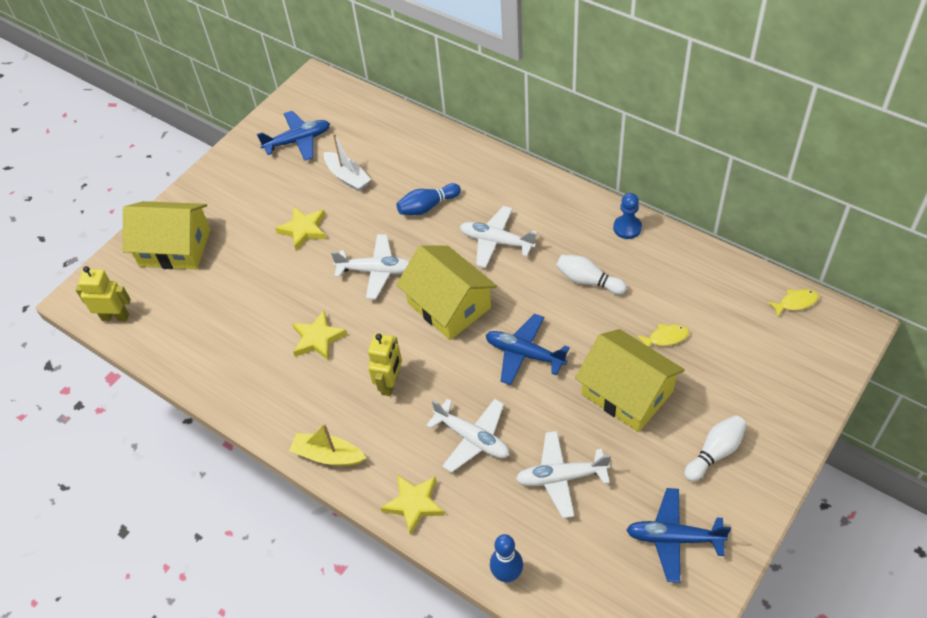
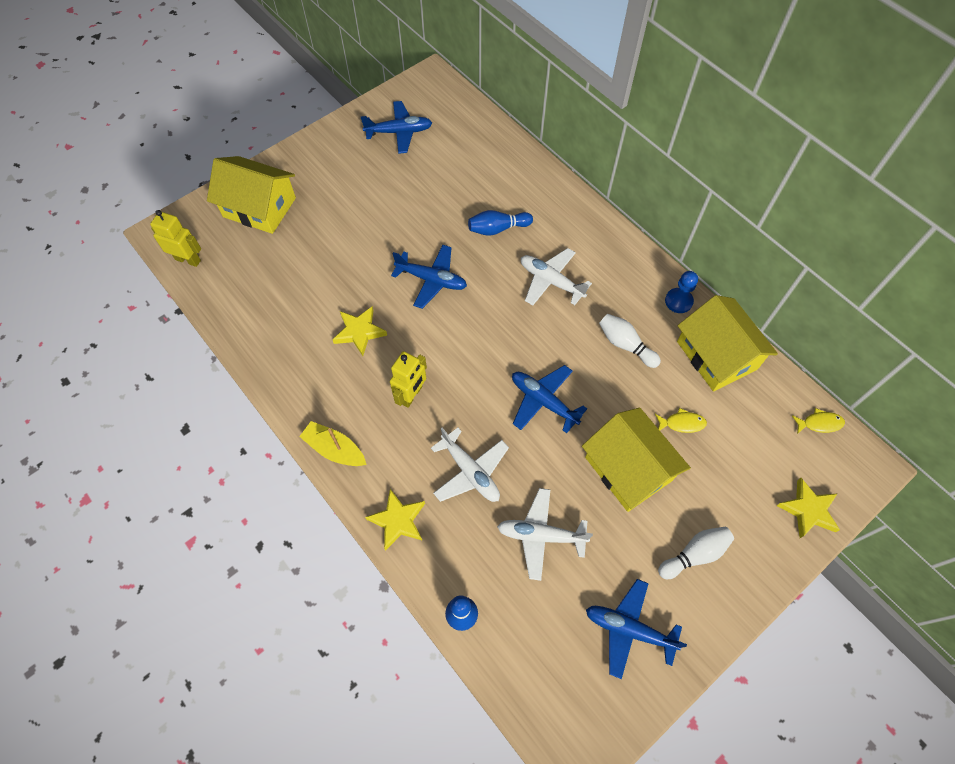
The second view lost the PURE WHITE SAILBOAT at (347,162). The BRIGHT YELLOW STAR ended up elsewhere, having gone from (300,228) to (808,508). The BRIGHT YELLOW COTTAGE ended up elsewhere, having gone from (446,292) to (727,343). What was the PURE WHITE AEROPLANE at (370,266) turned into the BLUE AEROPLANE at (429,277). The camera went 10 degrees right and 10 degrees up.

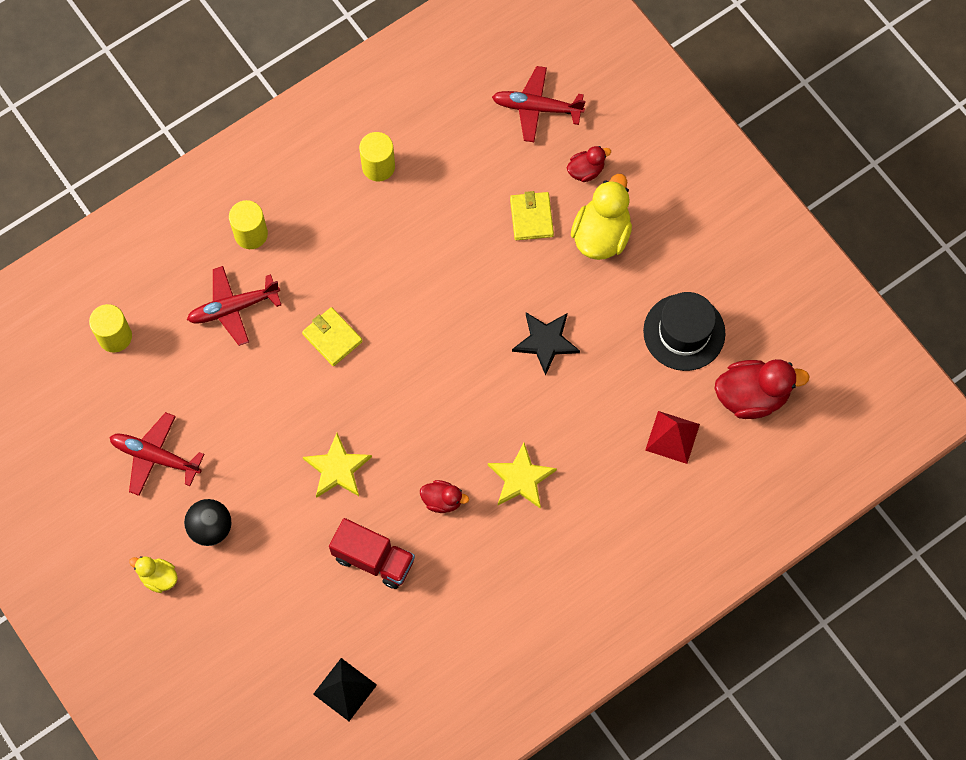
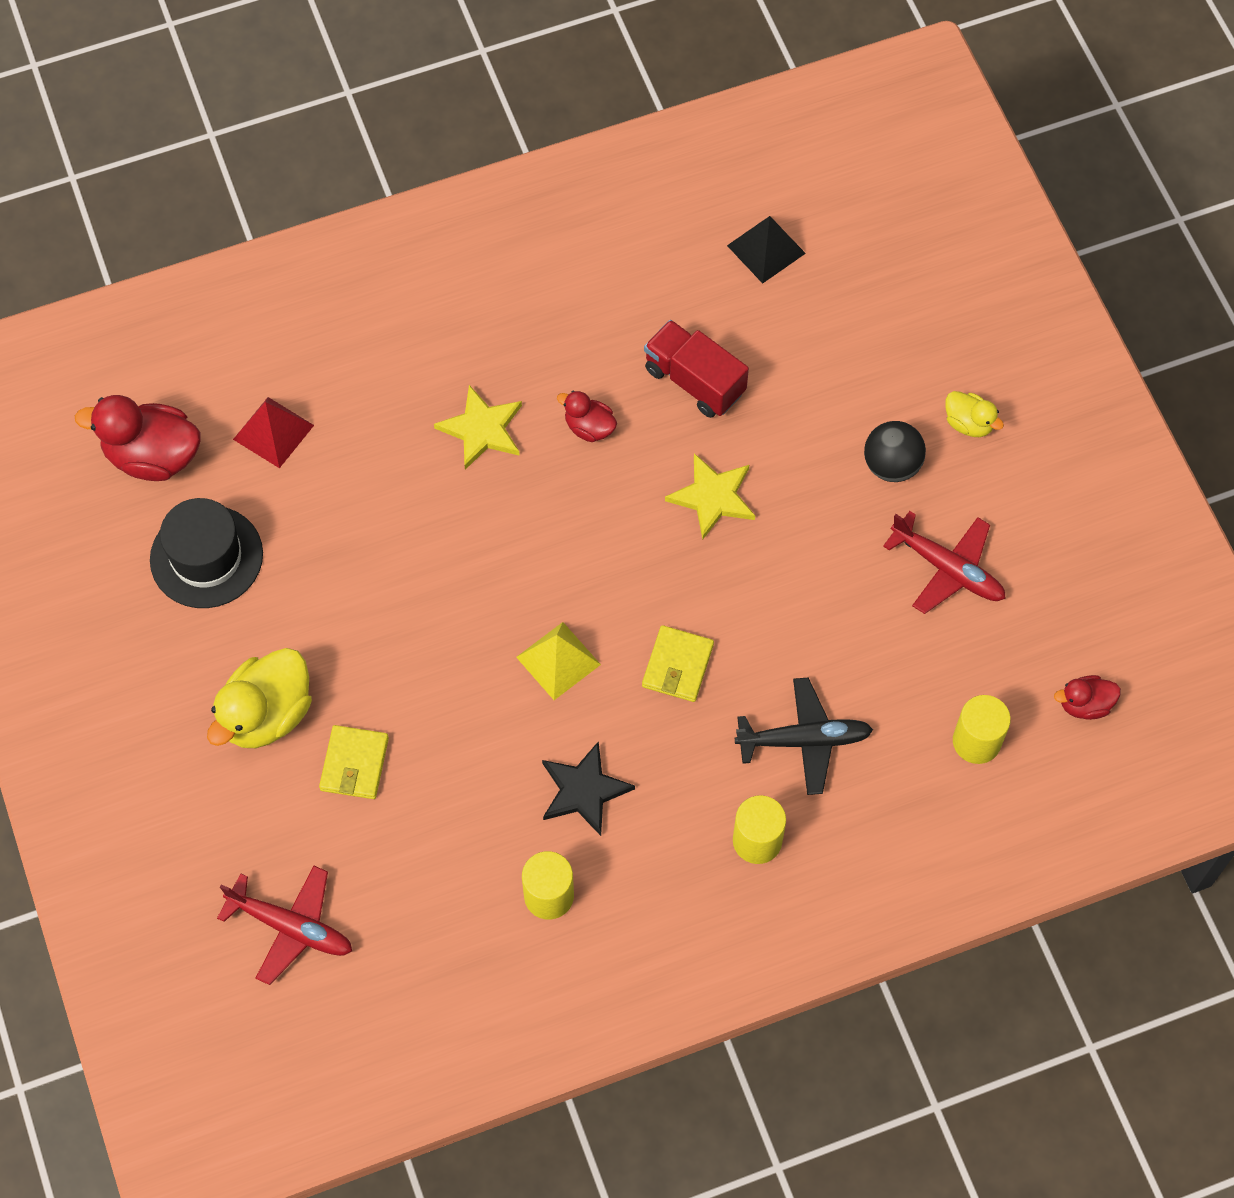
The second view gained the BRIGHT YELLOW PYRAMID at (558,661). The BLACK STAR ended up elsewhere, having gone from (546,344) to (588,788). The RED TOY DUCK ended up elsewhere, having gone from (589,164) to (1087,697). What was the RED AEROPLANE at (234,306) turned into the BLACK AEROPLANE at (804,736). The BRIGHT YELLOW WALLET at (332,336) ended up facing another way, 45 degrees clockwise from before. The camera went 165 degrees left and 5 degrees down.

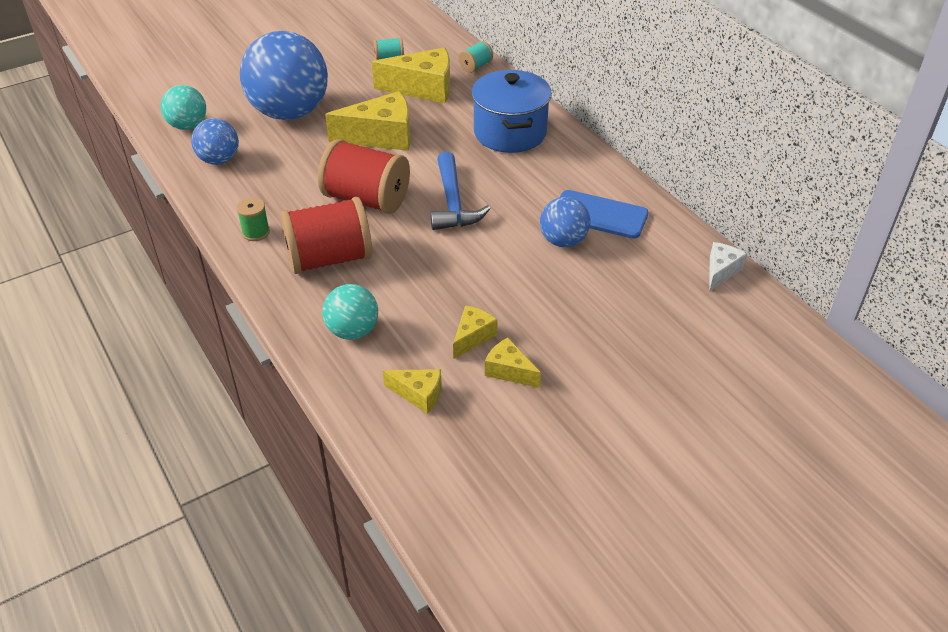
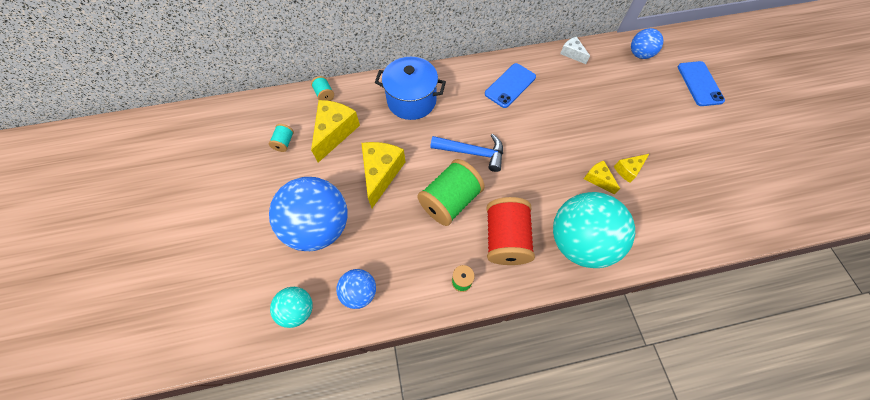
The second view lost the BRIGHT YELLOW PIECE OF CHEESE at (412,391). The second view gained the BLUE MOBILE PHONE at (701,83). The BLUE PLAY BALL ended up elsewhere, having gone from (565,222) to (647,43). What was the RED SPOOL at (364,176) turned into the EMERALD SPOOL at (451,192). The size of the TEAL PLAY BALL at (350,312) changed by a factor of 1.98. The camera went 70 degrees left and 20 degrees up.

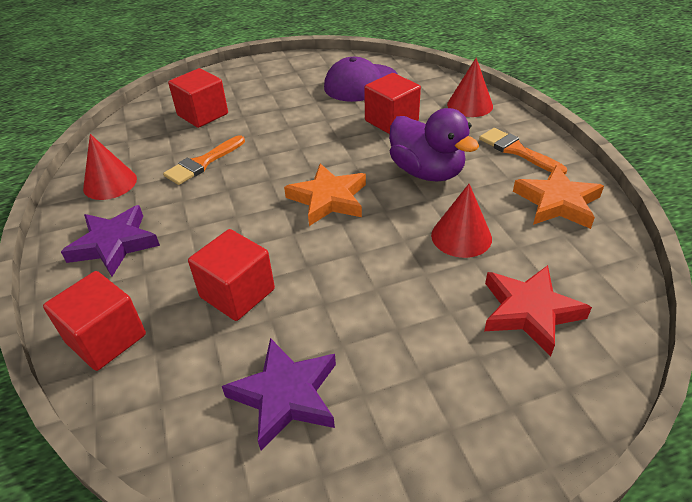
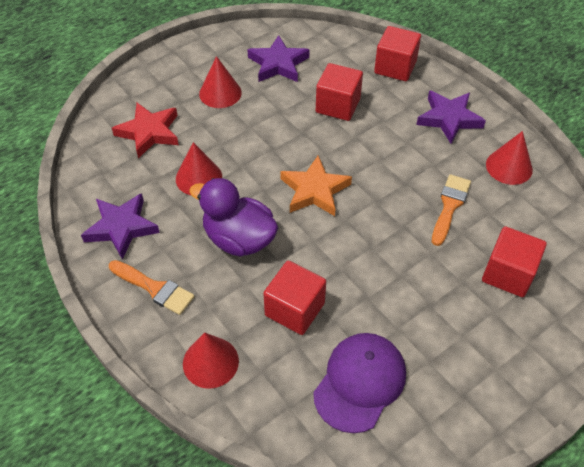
The second view gained the RED CONE SHAPE at (220,82). What was the ORANGE-COLOURED STAR at (558,197) turned into the ROYAL PURPLE STAR at (120,226). The camera went 160 degrees right and 10 degrees up.

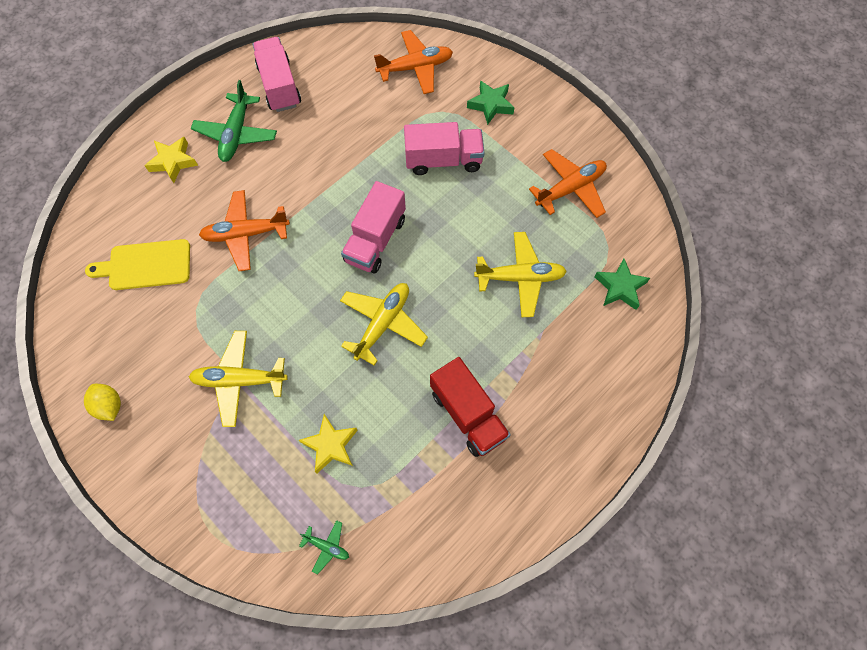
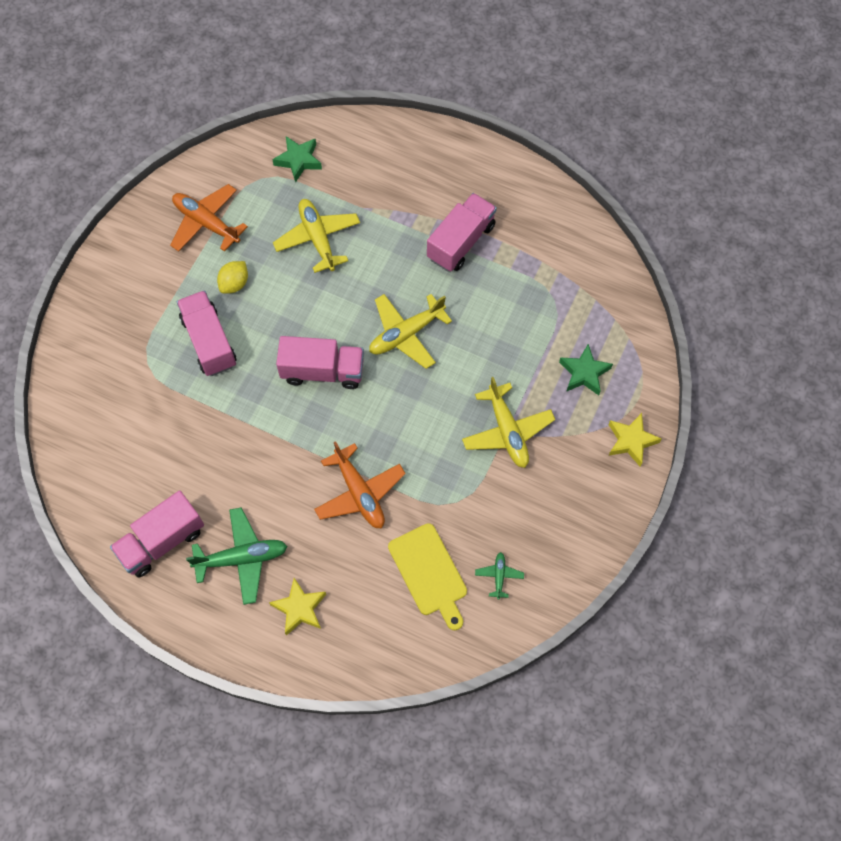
The second view lost the ORANGE-COLOURED AEROPLANE at (413,62). The BRIGHT YELLOW TOY LEMON ended up elsewhere, having gone from (102,402) to (232,277). The BRIGHT YELLOW STAR ended up elsewhere, having gone from (328,443) to (634,440). The EMERALD AEROPLANE ended up elsewhere, having gone from (324,547) to (499,575). The EMERALD STAR ended up elsewhere, having gone from (491,102) to (586,369). What was the RED LORRY at (470,407) turned into the ROSY LORRY at (462,232). The BRIGHT YELLOW AEROPLANE at (384,324) ended up facing another way, 45 degrees counterclockwise from before. The camera went 110 degrees left and 0 degrees up.

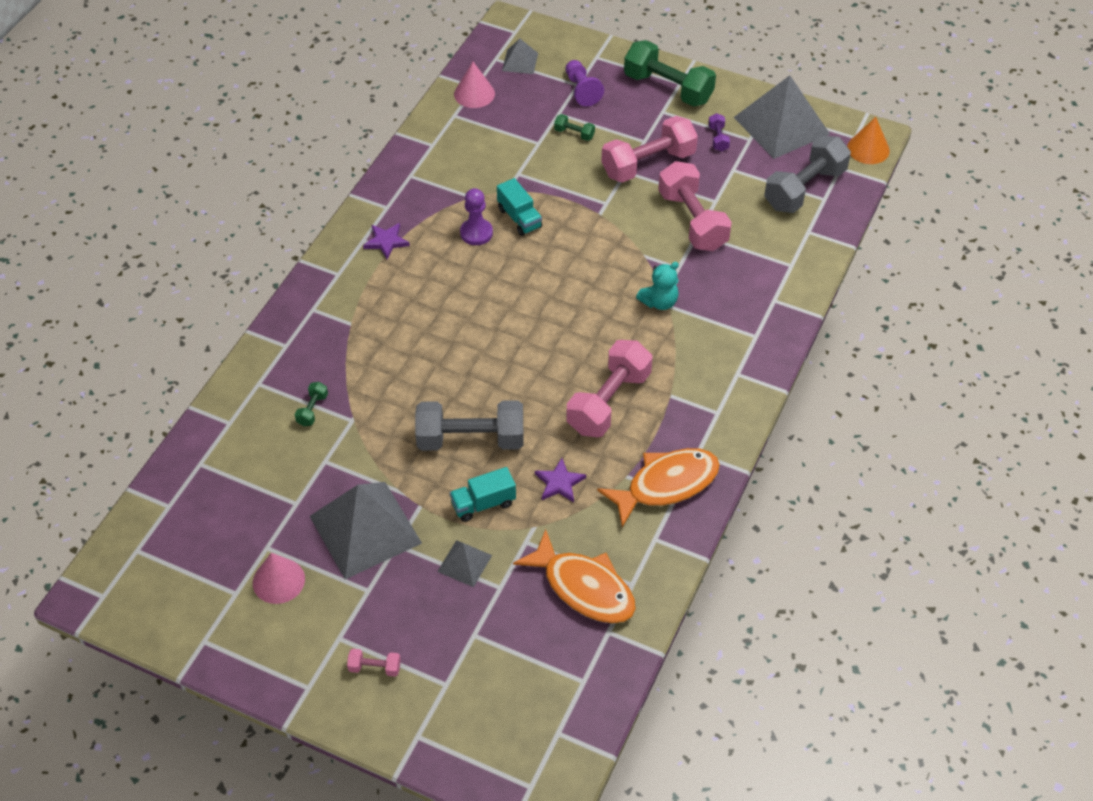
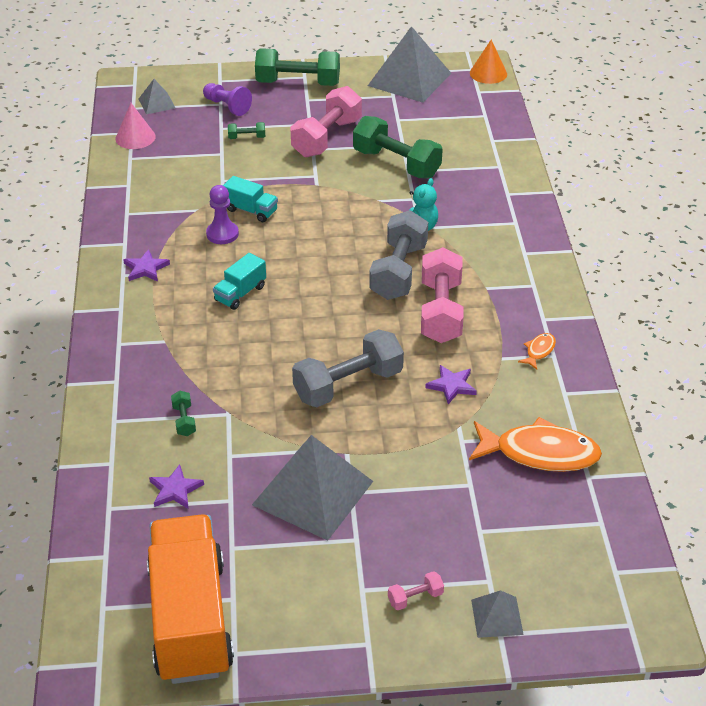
The second view lost the ROSY CONE SHAPE at (279,578). The second view lost the ROYAL PURPLE DUMBBELL at (719,132). The second view gained the ORANGE-COLOURED LORRY at (190,599). The second view gained the ROYAL PURPLE STAR at (176,486). The GRAY PYRAMID ended up elsewhere, having gone from (464,563) to (497,614). The TEAL LORRY ended up elsewhere, having gone from (483,494) to (239,281). The GRAY DUMBBELL ended up elsewhere, having gone from (807,174) to (398,255). What was the ROSY DUMBBELL at (695,206) turned into the EMERALD DUMBBELL at (398,147). The size of the ORANGE-COLOURED TOY FISH at (658,487) changed by a factor of 0.44. The camera went 30 degrees left and 10 degrees down.

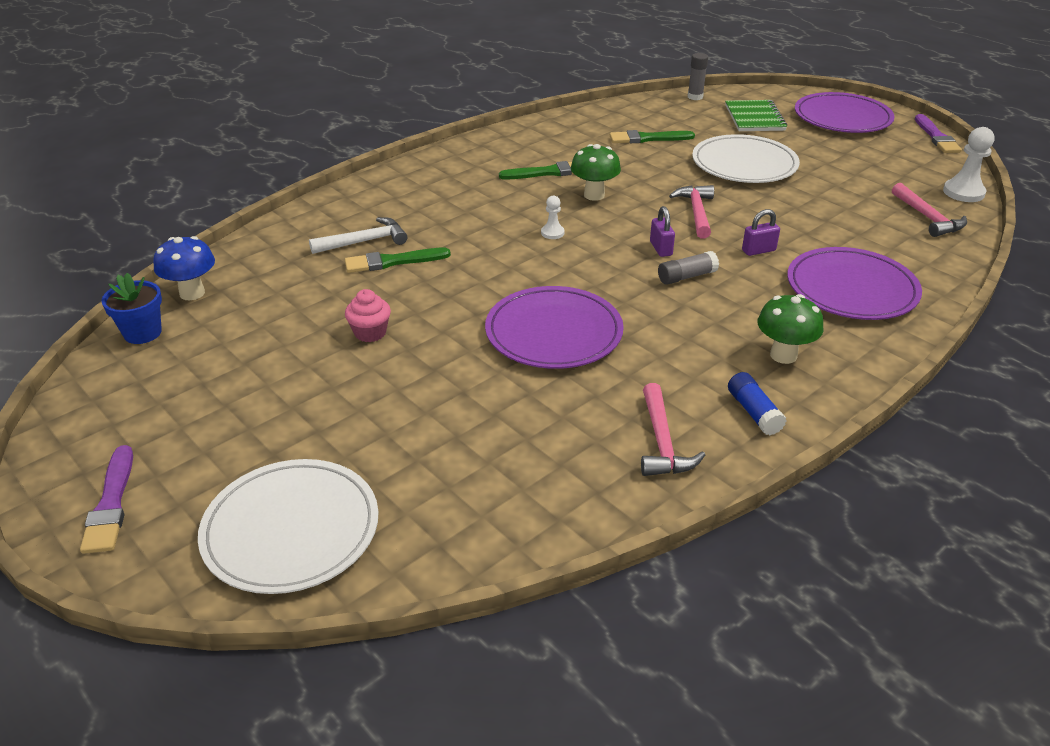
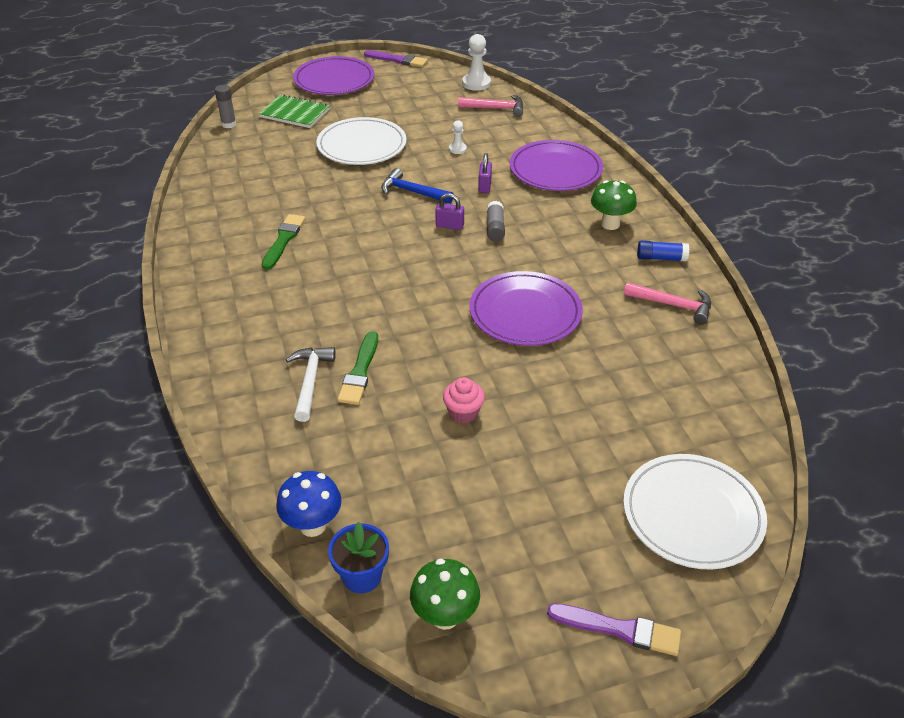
The second view lost the EMERALD PAINT BRUSH at (652,136). The PURE WHITE CHESS PAWN ended up elsewhere, having gone from (553,217) to (458,137). The EMERALD TOADSTOOL ended up elsewhere, having gone from (596,172) to (445,594). What was the ROSY CARPENTER'S HAMMER at (691,212) turned into the BLUE CARPENTER'S HAMMER at (417,186). The camera went 65 degrees left and 5 degrees up.

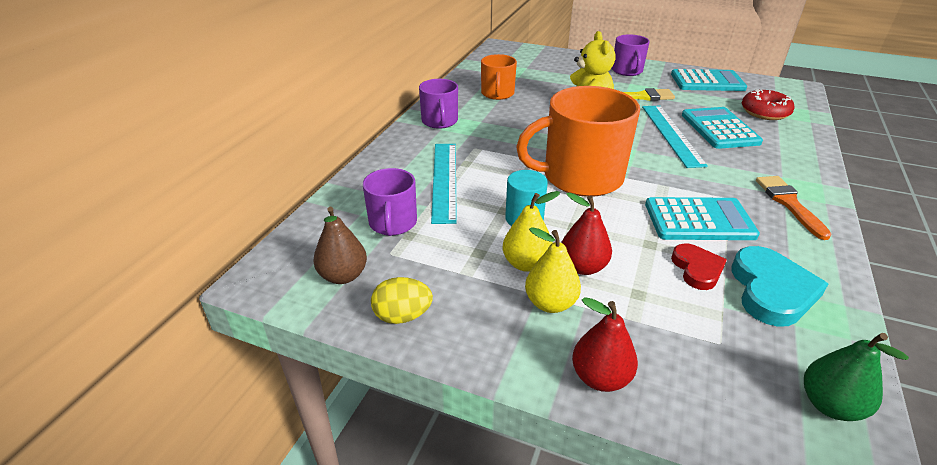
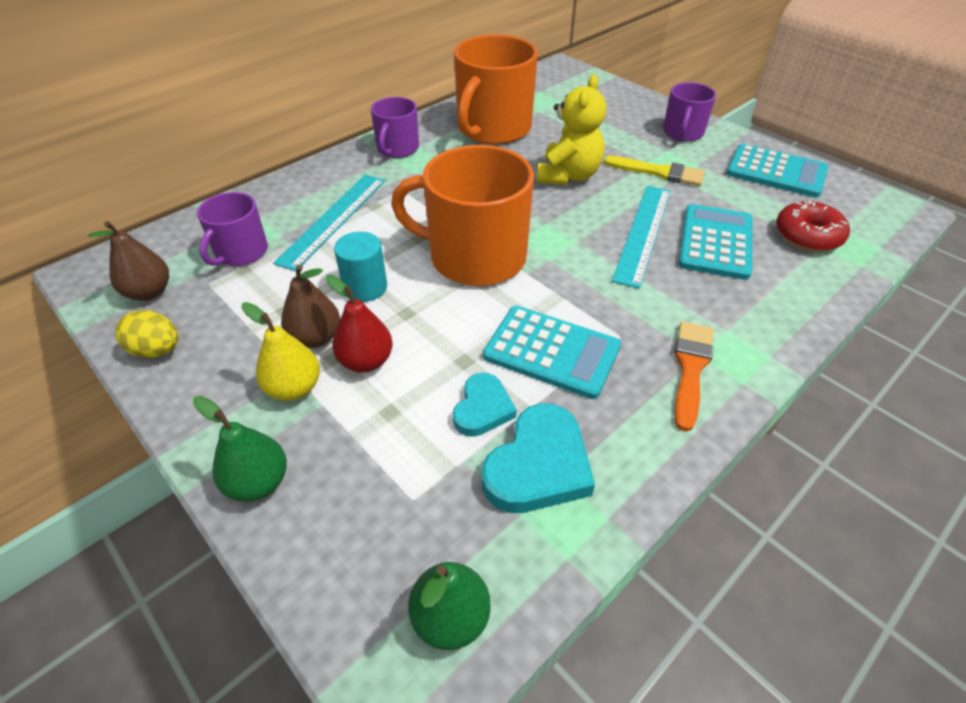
What was the BRIGHT YELLOW TOY PEAR at (531,231) turned into the BROWN TOY PEAR at (310,306). What was the RED TOY PEAR at (605,344) turned into the EMERALD TOY PEAR at (240,449). What was the RED HEART at (699,266) turned into the TEAL HEART at (485,405). The size of the ORANGE-COLOURED MUG at (499,77) changed by a factor of 1.83. The camera went 25 degrees right and 10 degrees up.

